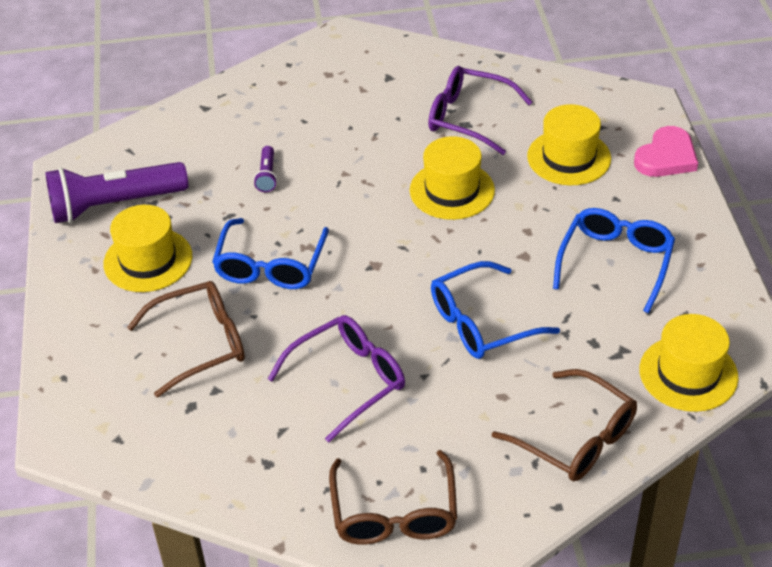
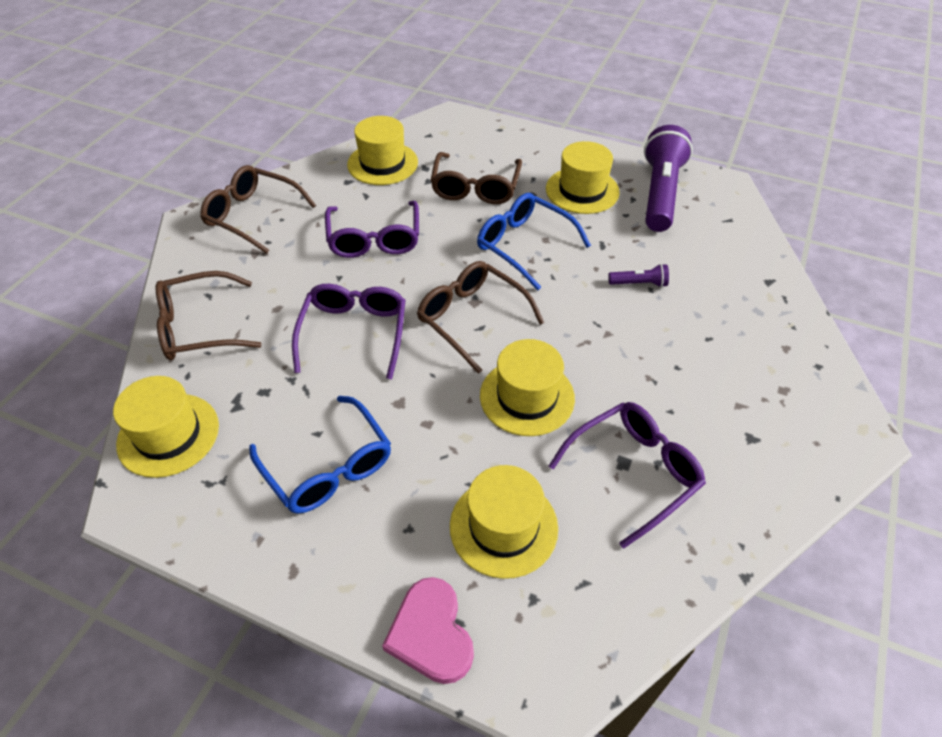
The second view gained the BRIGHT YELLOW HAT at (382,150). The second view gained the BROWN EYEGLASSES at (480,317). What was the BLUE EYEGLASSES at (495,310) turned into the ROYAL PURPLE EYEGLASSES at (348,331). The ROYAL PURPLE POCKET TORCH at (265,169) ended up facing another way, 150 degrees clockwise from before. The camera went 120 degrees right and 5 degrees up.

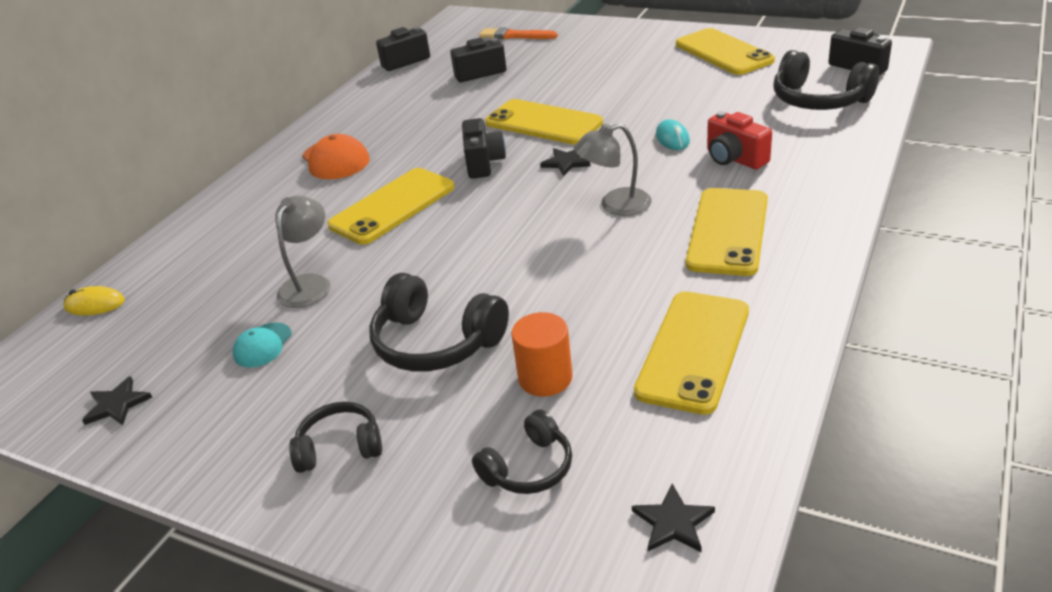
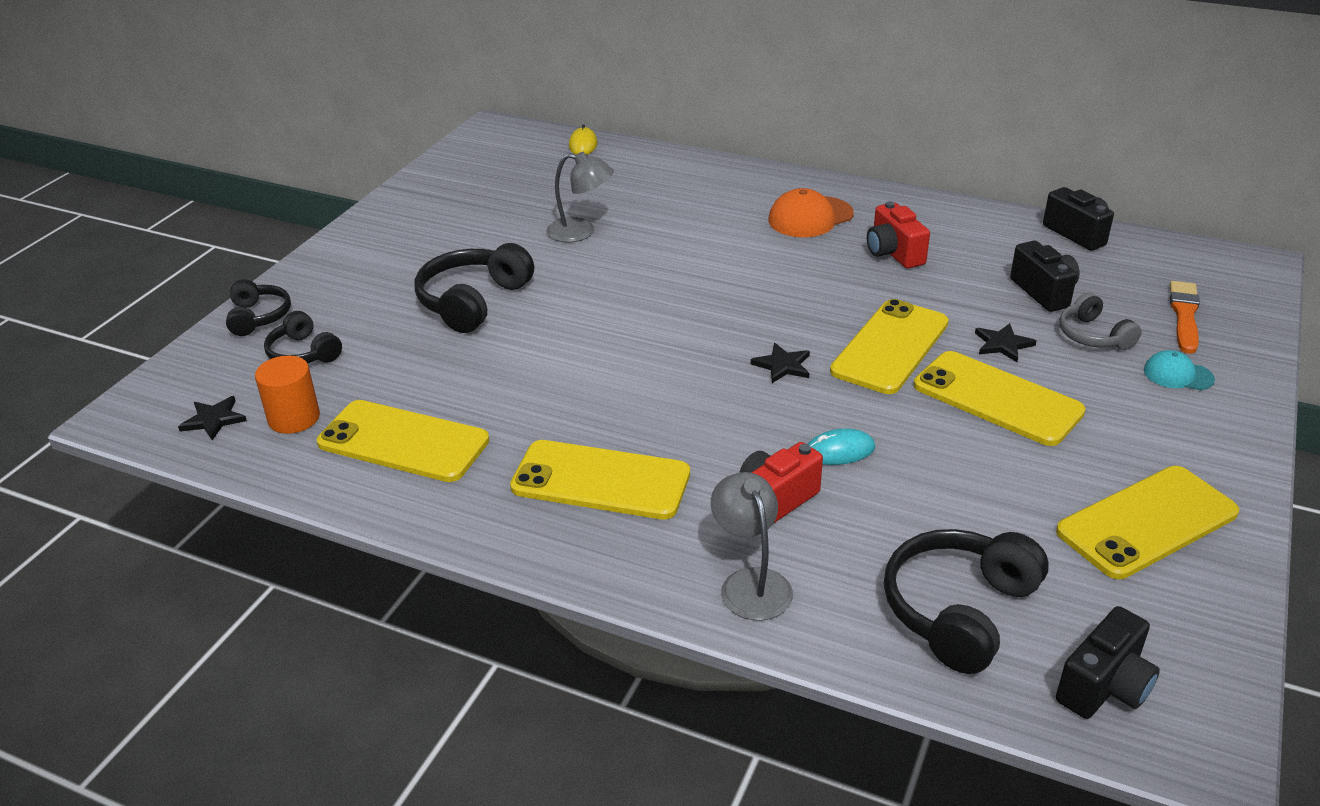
The second view lost the BLACK COMPACT CAMERA at (484,148). The second view gained the RED COMPACT CAMERA at (898,235). The second view gained the GRAY HEADSET at (1100,321). The BLACK STAR ended up elsewhere, having gone from (117,400) to (1005,342). The TEAL CAP ended up elsewhere, having gone from (262,345) to (1179,370). The BLACK HEADSET ended up elsewhere, having gone from (335,437) to (258,307). The BRIGHT YELLOW MOBILE PHONE ended up elsewhere, having gone from (391,206) to (1000,398). The ORANGE-COLOURED CYLINDER ended up elsewhere, having gone from (542,354) to (287,394). The GRAY LAMP ended up elsewhere, having gone from (613,169) to (752,546). The camera went 85 degrees right and 0 degrees up.

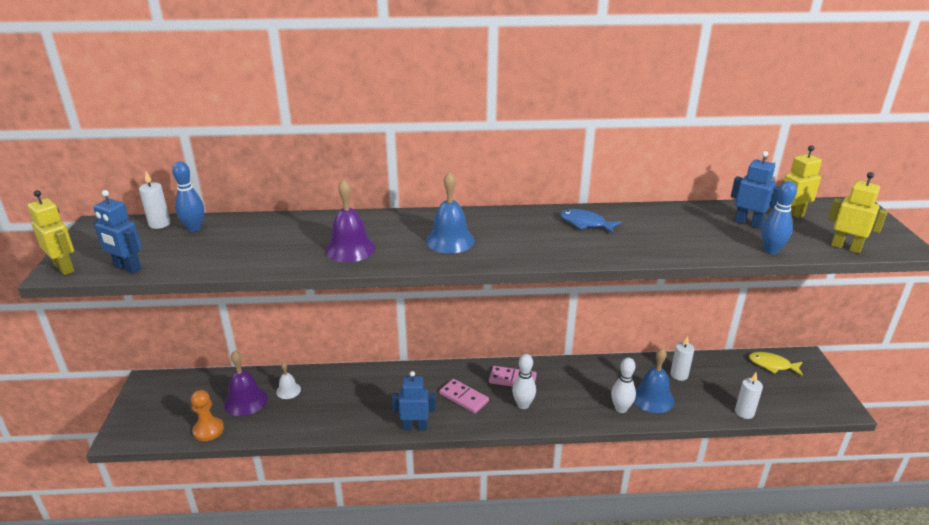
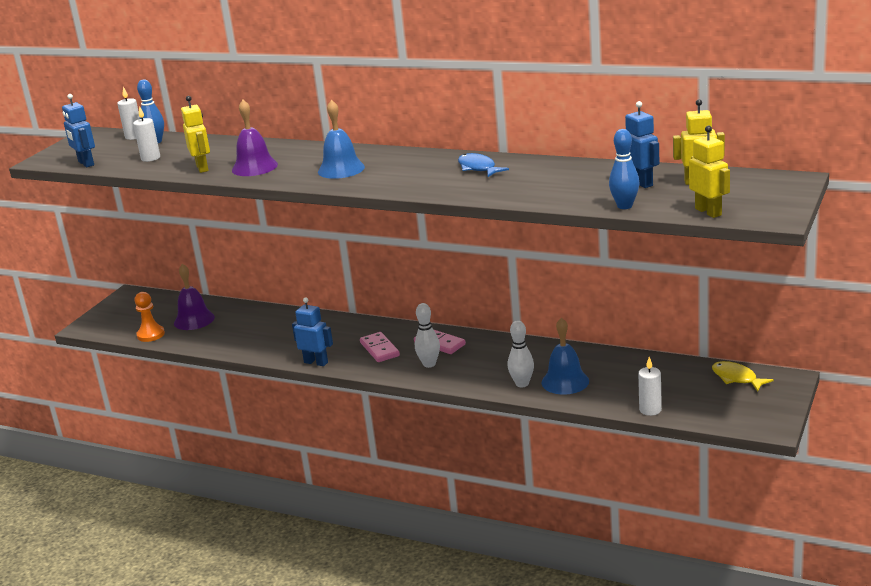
The second view lost the PURE WHITE HAND BELL at (288,380). The BRIGHT YELLOW TOY ROBOT ended up elsewhere, having gone from (50,232) to (195,134). The PURE WHITE CANDLE ended up elsewhere, having gone from (682,358) to (146,134). The camera went 30 degrees right and 5 degrees down.

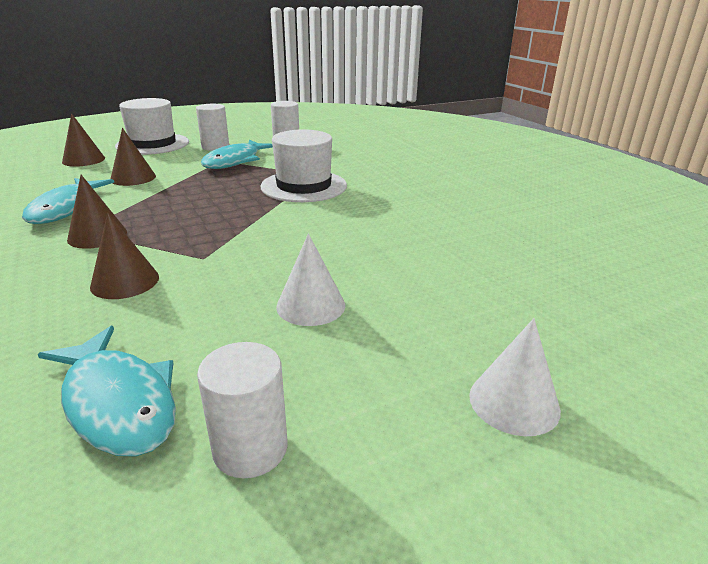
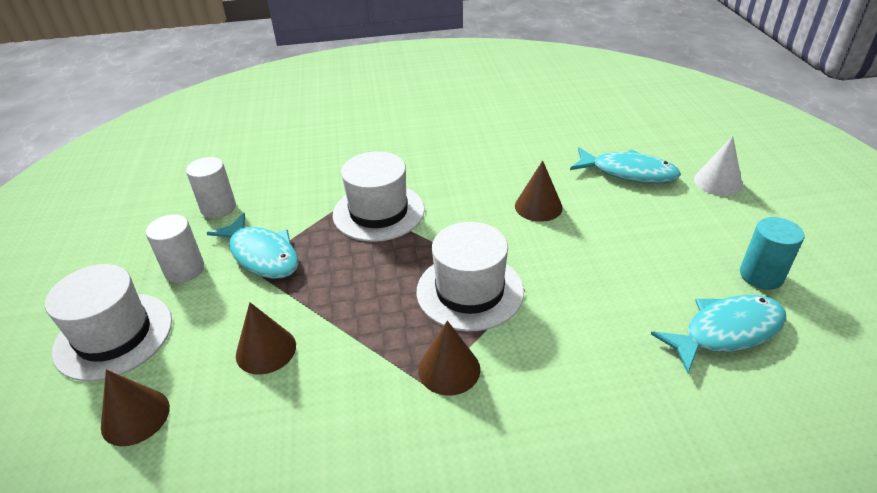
The second view lost the PURE WHITE CONE SHAPE at (310,280). The second view gained the PURE WHITE HAT at (470,276). The TEAL TOY FISH ended up elsewhere, having gone from (68,201) to (625,165). The BROWN CONE SHAPE ended up elsewhere, having gone from (124,256) to (539,191). What was the PURE WHITE CYLINDER at (242,410) turned into the TEAL CYLINDER at (772,253). The camera went 70 degrees left and 10 degrees up.

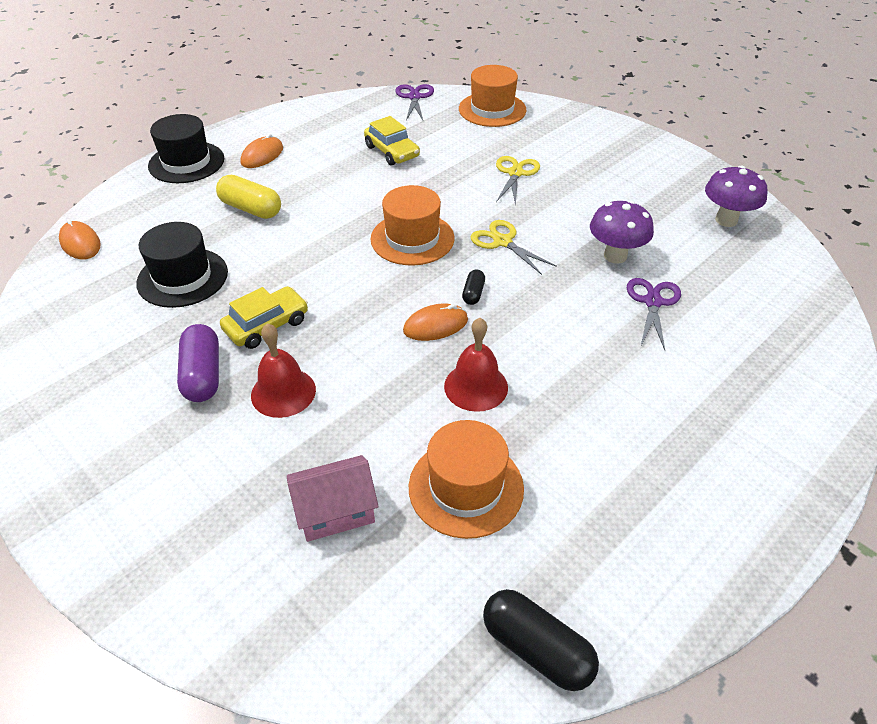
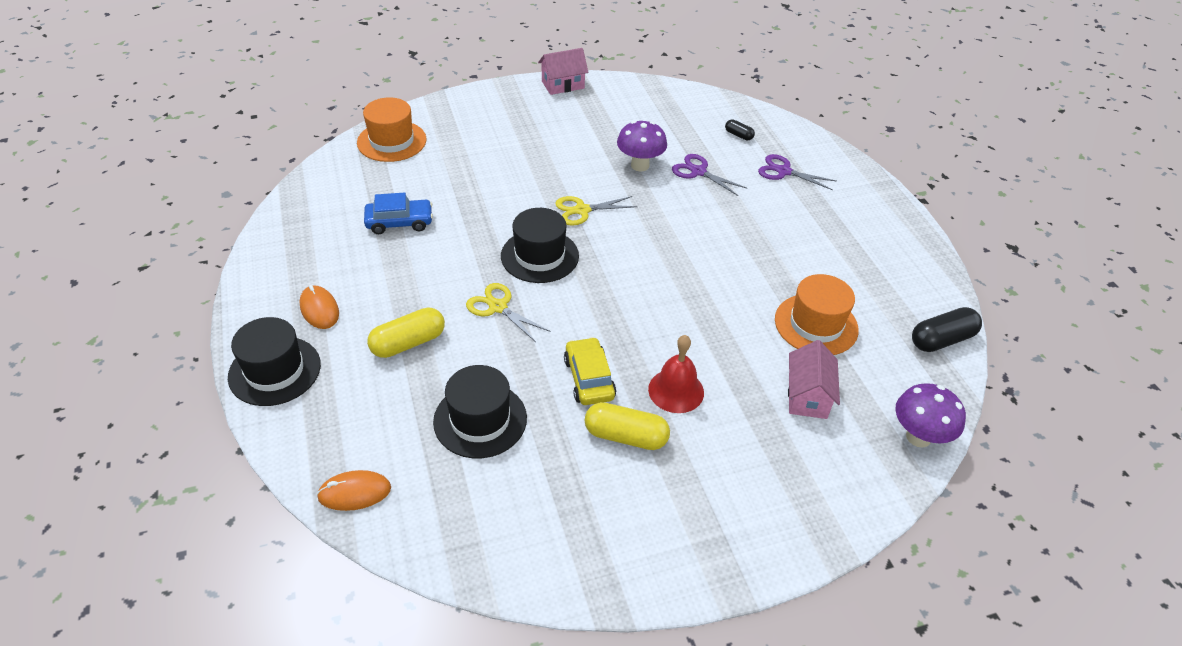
The second view lost the ORANGE-COLOURED PC MOUSE at (435,322). The second view lost the RED HAND BELL at (476,365). The second view gained the ROSY COTTAGE at (563,71). The ROYAL PURPLE SHEARS ended up elsewhere, having gone from (414,102) to (797,172). The BLACK PILL SHAPE ended up elsewhere, having gone from (473,287) to (740,129). The BRIGHT YELLOW SHEARS ended up elsewhere, having gone from (518,181) to (508,312). The ROYAL PURPLE TOADSTOOL ended up elsewhere, having gone from (736,196) to (930,415). What was the ROYAL PURPLE PILL SHAPE at (198,363) turned into the BRIGHT YELLOW PILL SHAPE at (627,426). What was the BRIGHT YELLOW TOY CAR at (392,141) turned into the BLUE TOY CAR at (398,213). What was the ORANGE-COLOURED HAT at (412,225) turned into the BLACK HAT at (540,245). The camera went 65 degrees left and 0 degrees up.

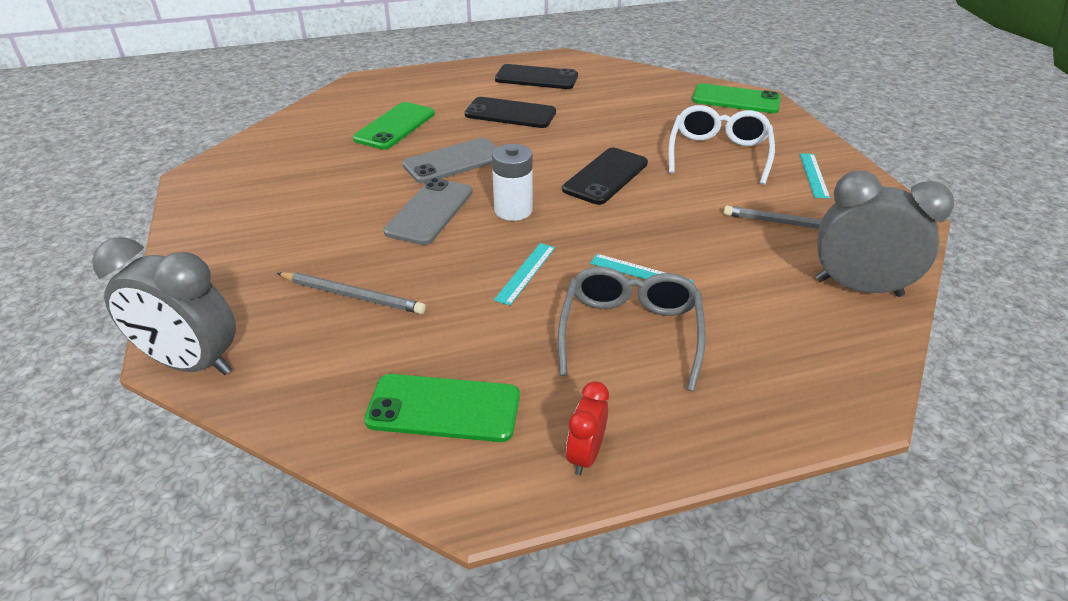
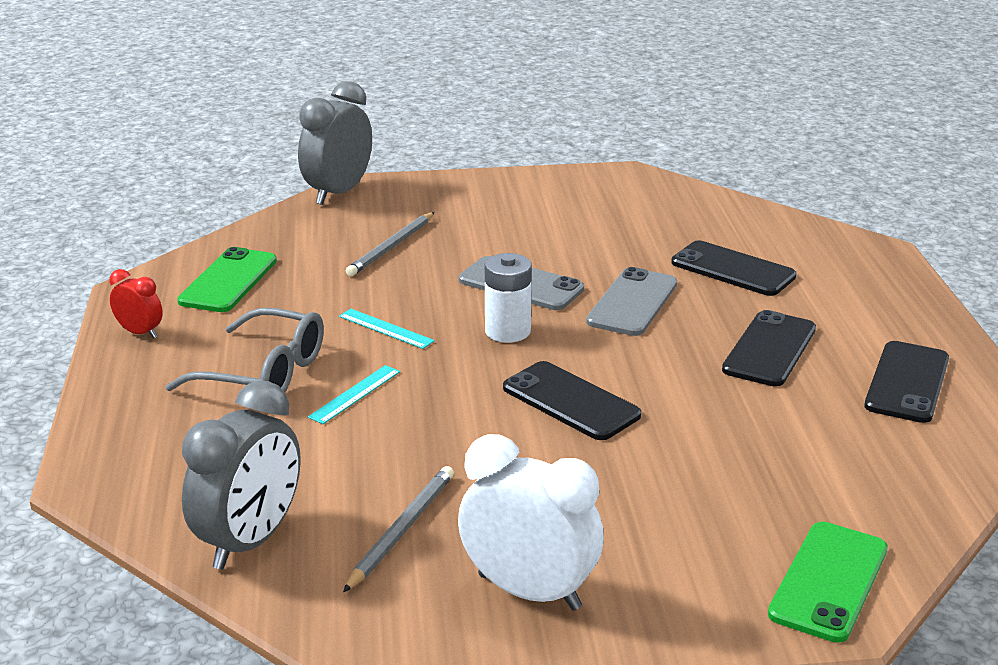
The second view lost the PURE WHITE EYEGLASSES at (722,145). Where the TEAL MEASURING STICK stood at (815,176), the PURE WHITE ALARM CLOCK came to stand at (531,522). What was the EMERALD MOBILE PHONE at (394,125) turned into the BLACK MOBILE PHONE at (734,268). The GRAY MOBILE PHONE at (449,160) ended up facing another way, 45 degrees clockwise from before. The camera went 100 degrees right and 10 degrees down.

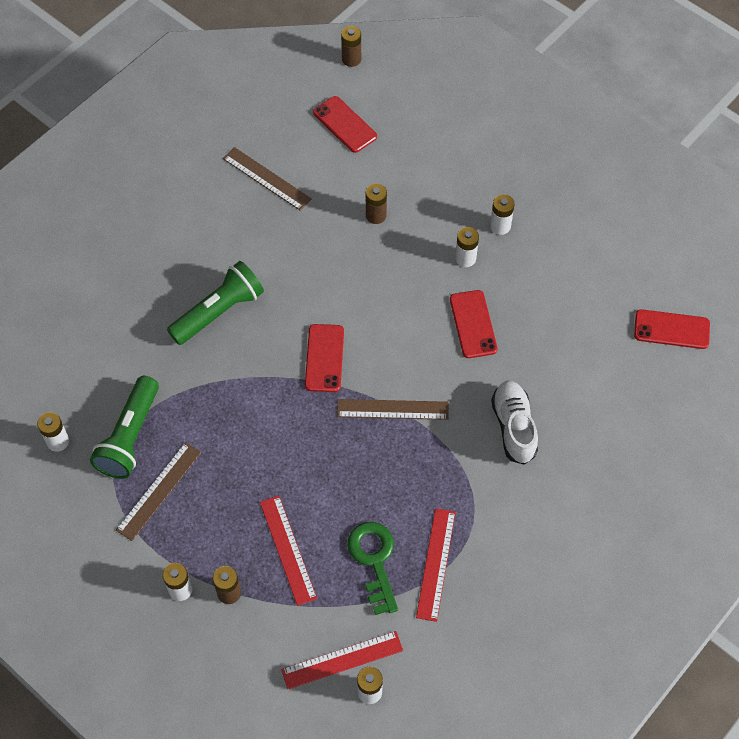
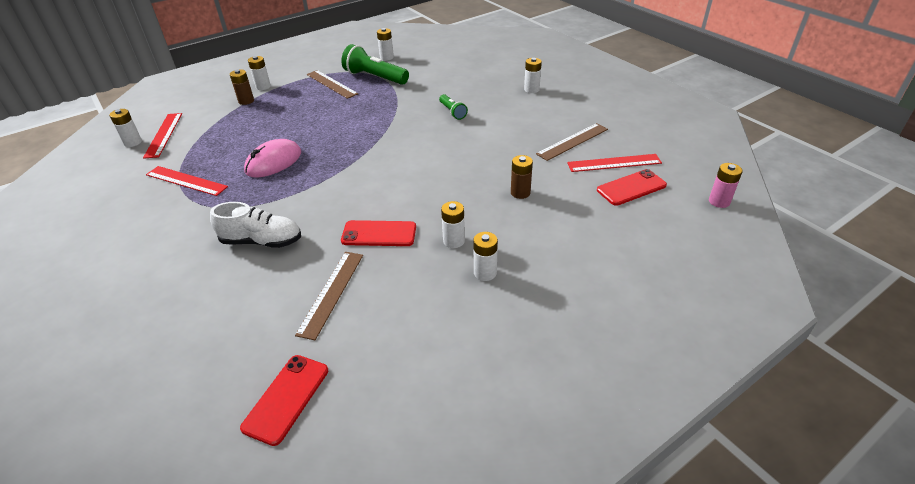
The second view lost the RED MOBILE PHONE at (324,358). The second view lost the EMERALD DOOR KEY at (372,568). The second view gained the ROSY PC MOUSE at (272,158). The second view gained the PURE WHITE AA BATTERY at (533,75). The RED MEASURING STICK ended up elsewhere, having gone from (288,550) to (614,163). The BROWN MEASURING STICK ended up elsewhere, having gone from (392,409) to (329,296). What was the BROWN AA BATTERY at (351,46) turned into the ROSY AA BATTERY at (726,185). The size of the EMERALD POCKET TORCH at (215,303) changed by a factor of 0.54. The camera went 105 degrees right and 20 degrees down.

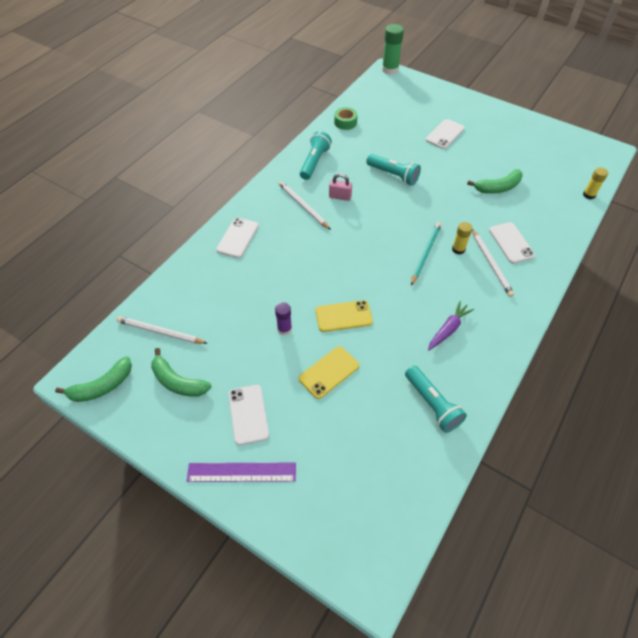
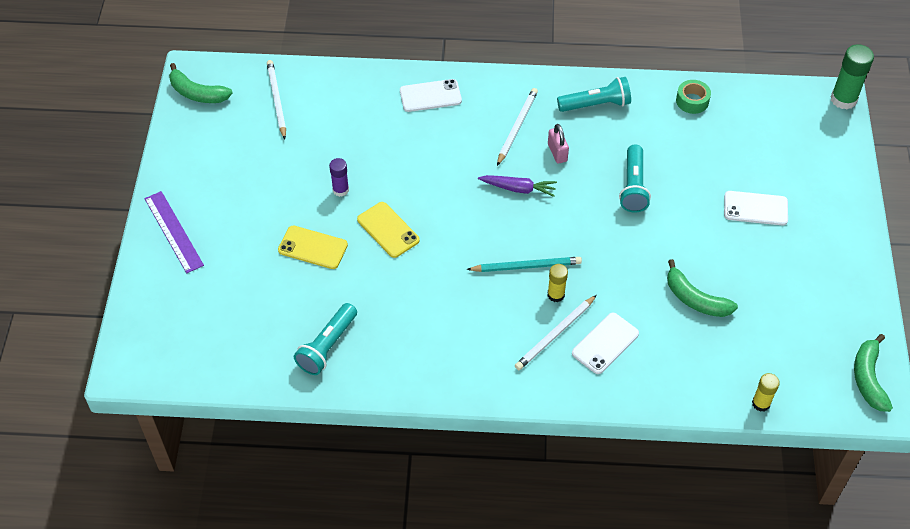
The second view lost the PURE WHITE MOBILE PHONE at (248,415). The EMERALD BANANA ended up elsewhere, having gone from (181,372) to (873,373). The ROYAL PURPLE ROOT VEGETABLE ended up elsewhere, having gone from (451,325) to (517,186). The camera went 60 degrees right and 0 degrees up.

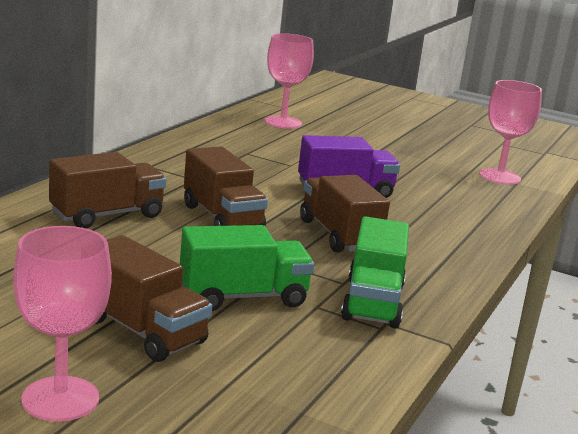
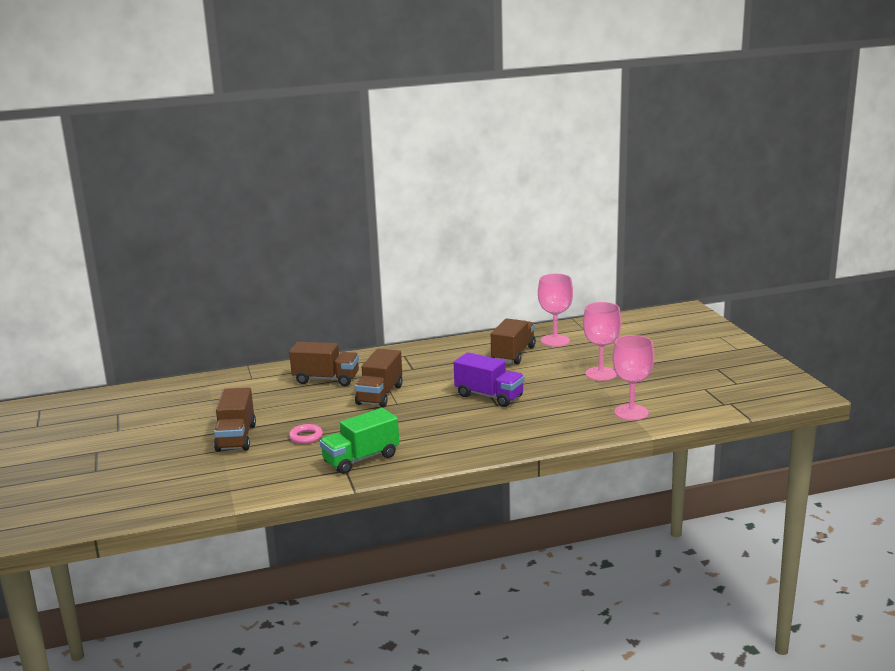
The ROSY CHALICE ended up elsewhere, having gone from (62,324) to (602,341). The BROWN LORRY ended up elsewhere, having gone from (345,214) to (513,341). Where the EMERALD LORRY stood at (247,268), the ROSY TORUS came to stand at (306,434). The camera went 50 degrees right and 0 degrees up.

